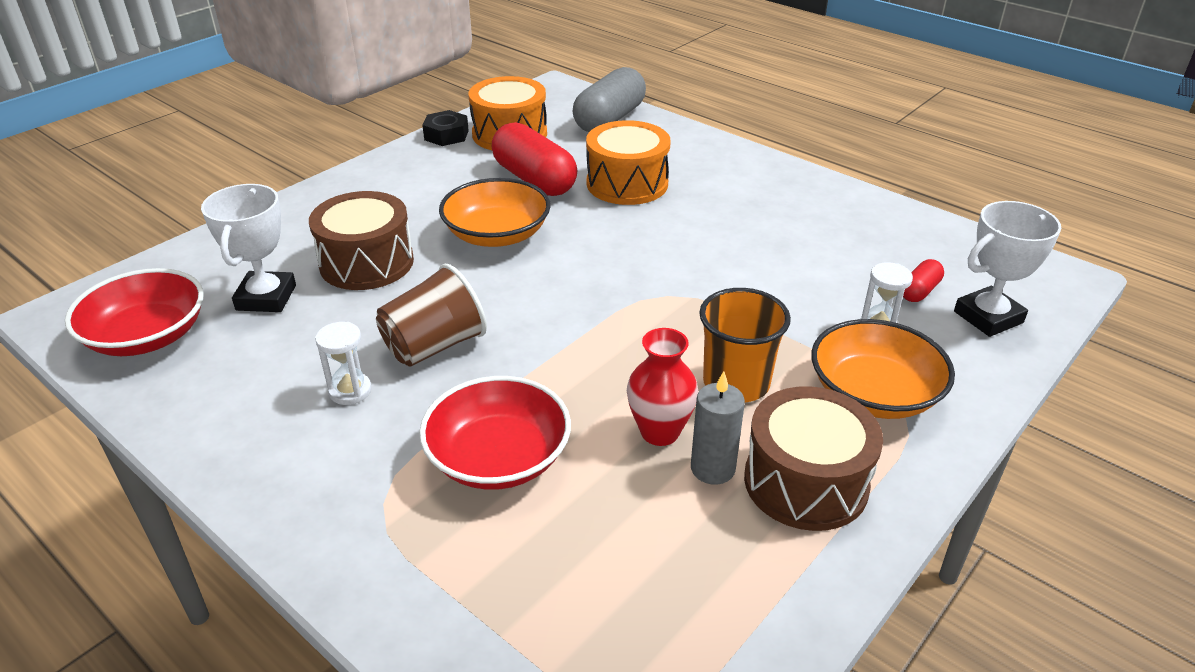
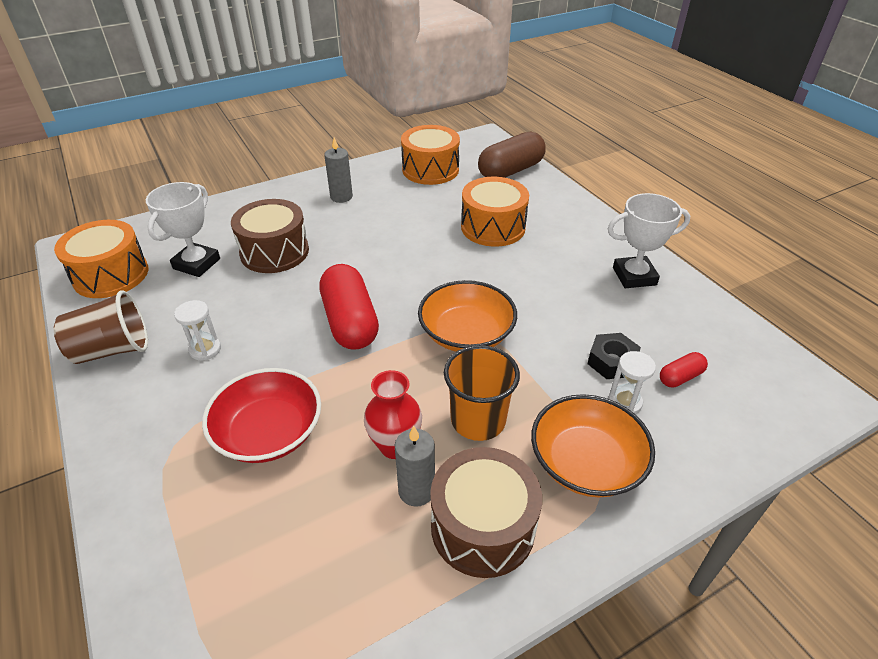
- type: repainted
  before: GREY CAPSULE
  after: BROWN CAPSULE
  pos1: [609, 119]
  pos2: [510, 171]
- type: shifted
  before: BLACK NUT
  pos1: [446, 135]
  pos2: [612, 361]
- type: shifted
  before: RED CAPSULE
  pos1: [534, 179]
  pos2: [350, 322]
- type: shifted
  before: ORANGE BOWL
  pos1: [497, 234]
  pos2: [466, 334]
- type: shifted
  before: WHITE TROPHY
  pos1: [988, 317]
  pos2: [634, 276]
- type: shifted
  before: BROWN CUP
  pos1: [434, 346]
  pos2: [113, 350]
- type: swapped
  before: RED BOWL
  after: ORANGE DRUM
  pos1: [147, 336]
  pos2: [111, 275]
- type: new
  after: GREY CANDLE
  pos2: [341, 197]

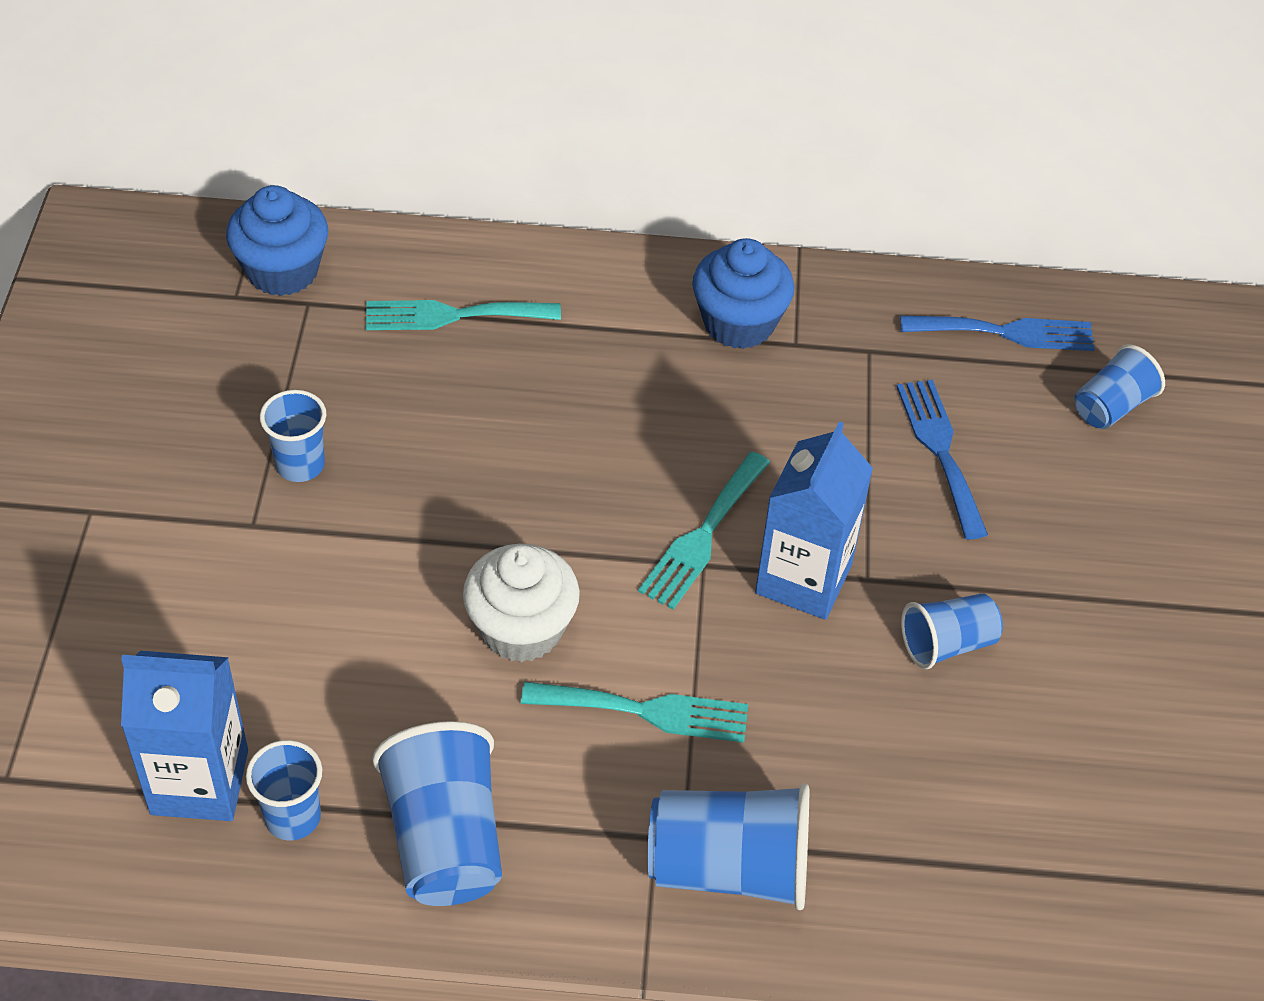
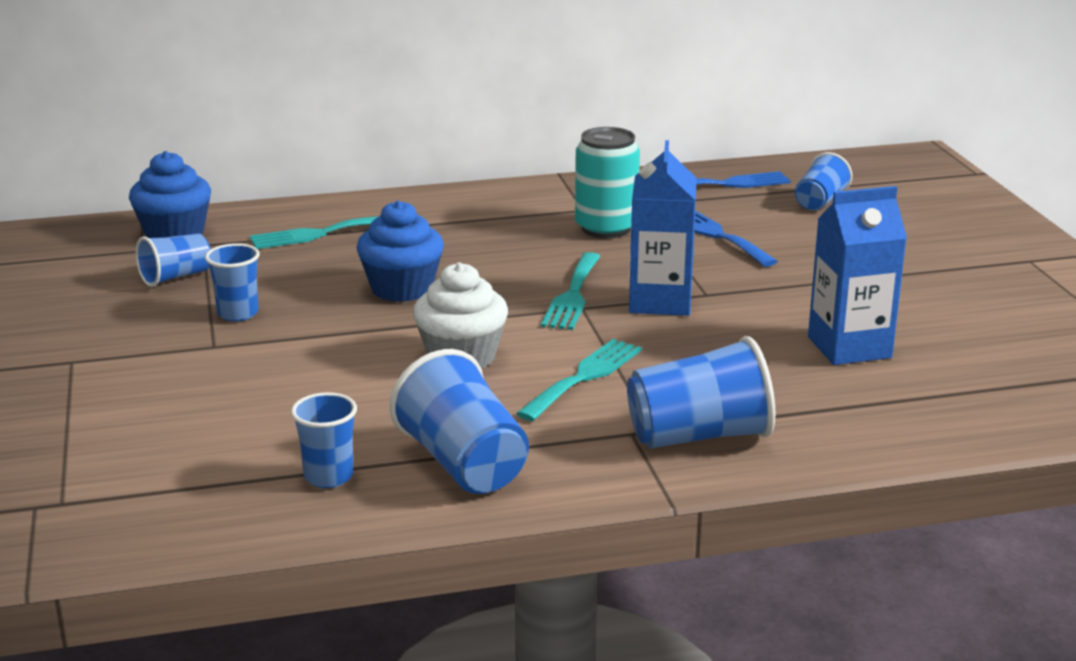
- type: shifted
  before: BLUE CUPCAKE
  pos1: [738, 323]
  pos2: [402, 288]
- type: shifted
  before: BLUE CUP
  pos1: [947, 644]
  pos2: [176, 277]
- type: shifted
  before: BLUE CARTON
  pos1: [199, 782]
  pos2: [849, 347]
- type: rotated
  before: TURQUOISE FORK
  pos1: [646, 711]
  pos2: [584, 377]
  turn: -45
- type: new
  after: TURQUOISE CAN
  pos2: [606, 228]

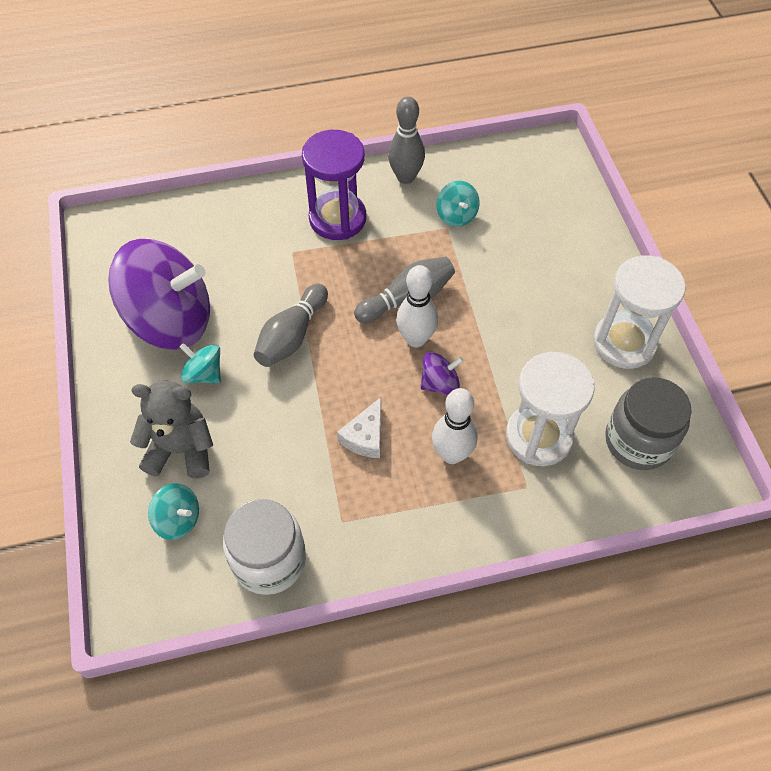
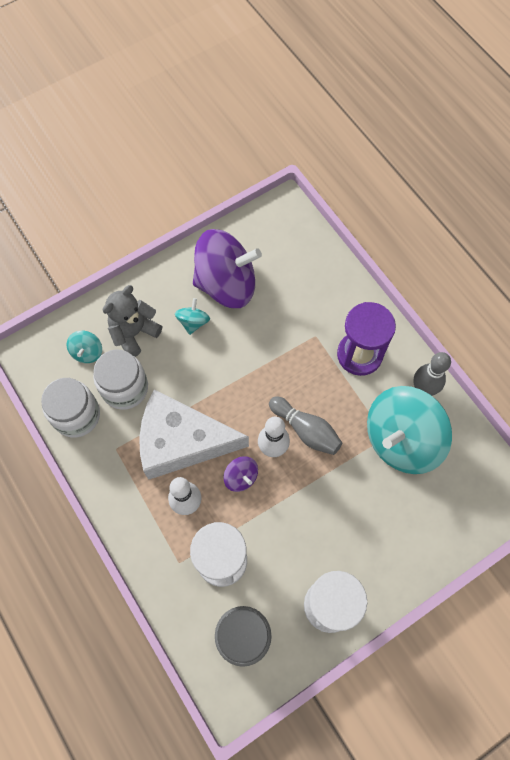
- type: scaled
  before: TURQUOISE SPINNING TOP
  pos1: [456, 216]
  pos2: [401, 440]
  scale: 2.34
- type: rotated
  before: PURPLE SPINNING TOP
  pos1: [171, 320]
  pos2: [226, 284]
  turn: -75
- type: gone
  before: GREY BOWLING PIN
  pos1: [292, 336]
- type: rotated
  before: GREY TEDDY BEAR
  pos1: [181, 450]
  pos2: [134, 333]
  turn: -120
- type: scaled
  before: WHITE CHEESE
  pos1: [365, 436]
  pos2: [181, 441]
  scale: 2.48
- type: new
  after: WHITE JAR
  pos2: [125, 388]

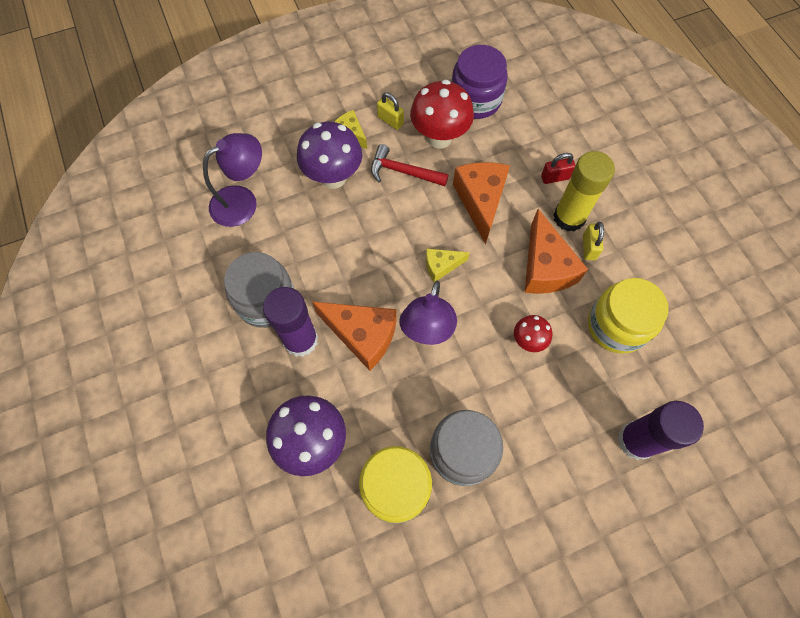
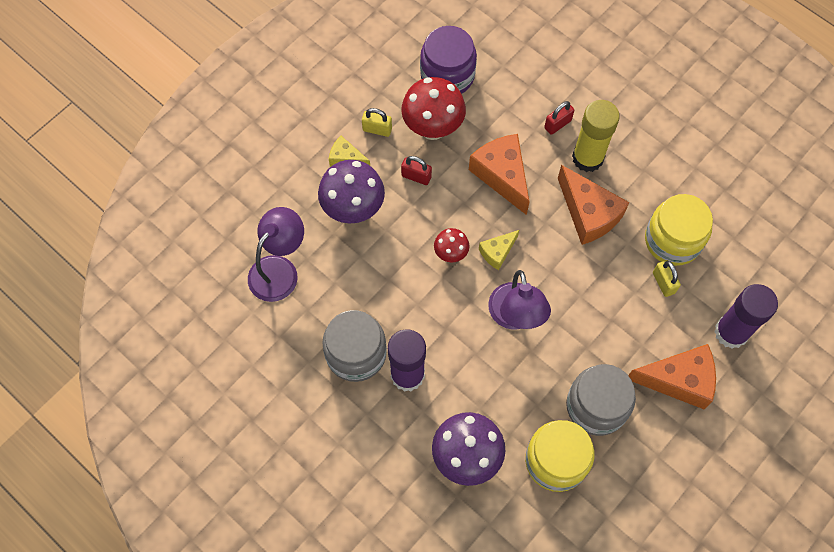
- type: swapped
  before: RED HAMMER
  after: RED PADLOCK
  pos1: [403, 172]
  pos2: [416, 176]
- type: shifted
  before: YELLOW PADLOCK
  pos1: [589, 247]
  pos2: [663, 283]
- type: shifted
  before: ORANGE CHEESE
  pos1: [362, 335]
  pos2: [678, 380]
- type: shifted
  before: RED MUSHROOM
  pos1: [528, 341]
  pos2: [451, 254]

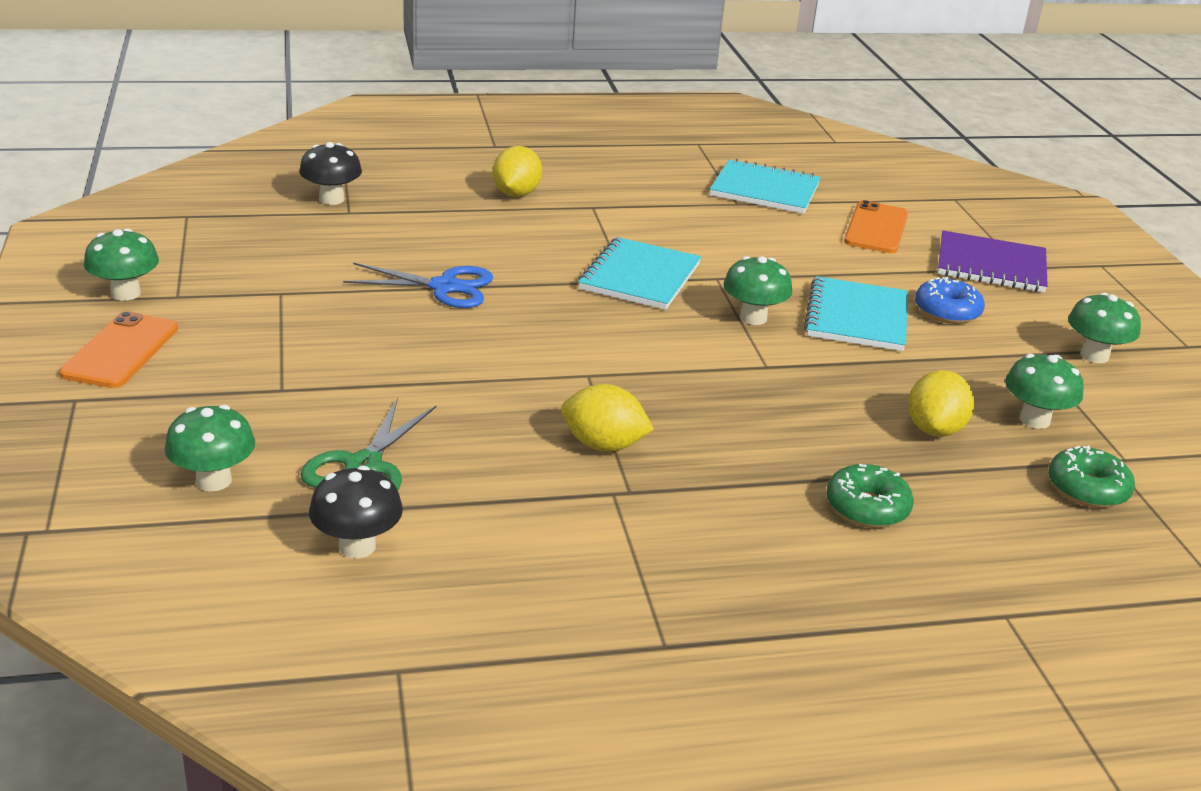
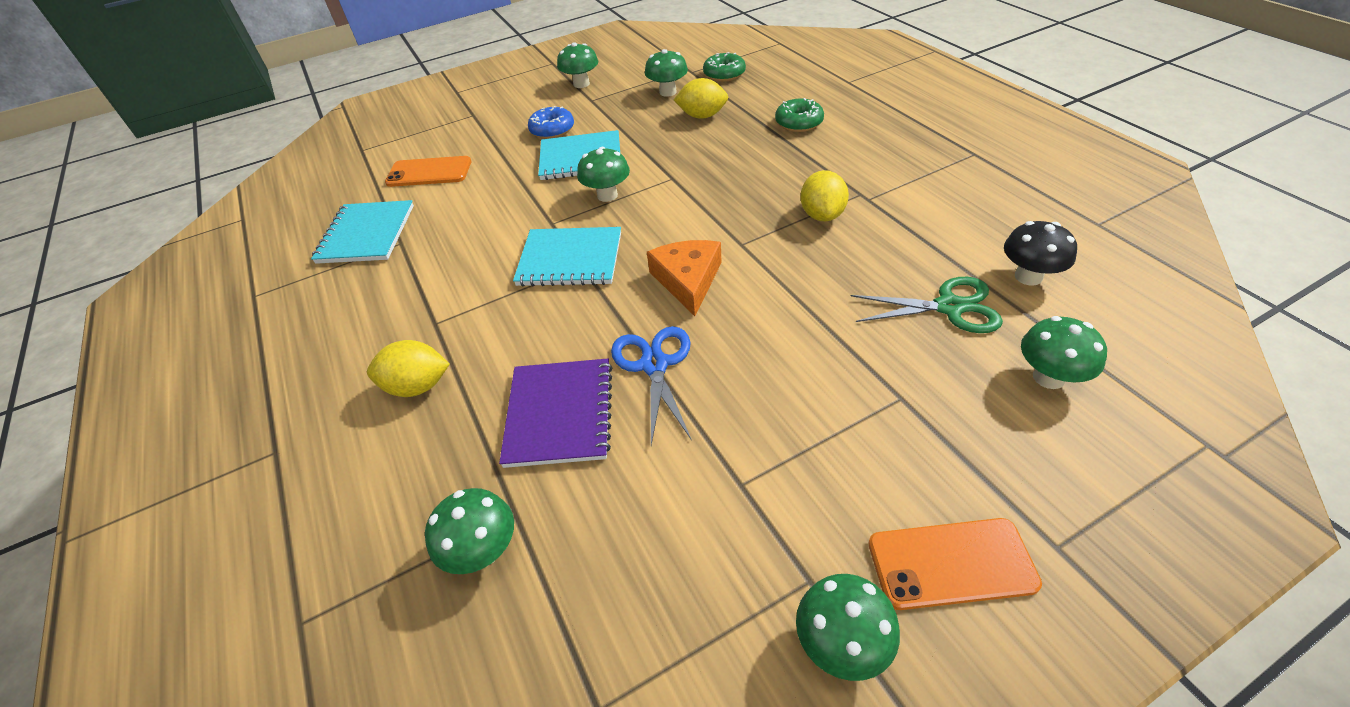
- type: repainted
  before: BLACK MUSHROOM
  after: GREEN MUSHROOM
  pos1: [331, 199]
  pos2: [483, 551]
- type: shifted
  before: PURPLE NOTEBOOK
  pos1: [991, 265]
  pos2: [560, 414]
- type: new
  after: ORANGE CHEESE
  pos2: [687, 280]

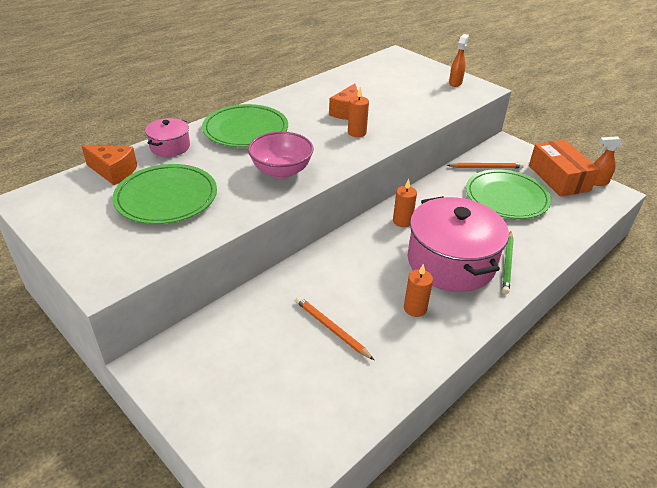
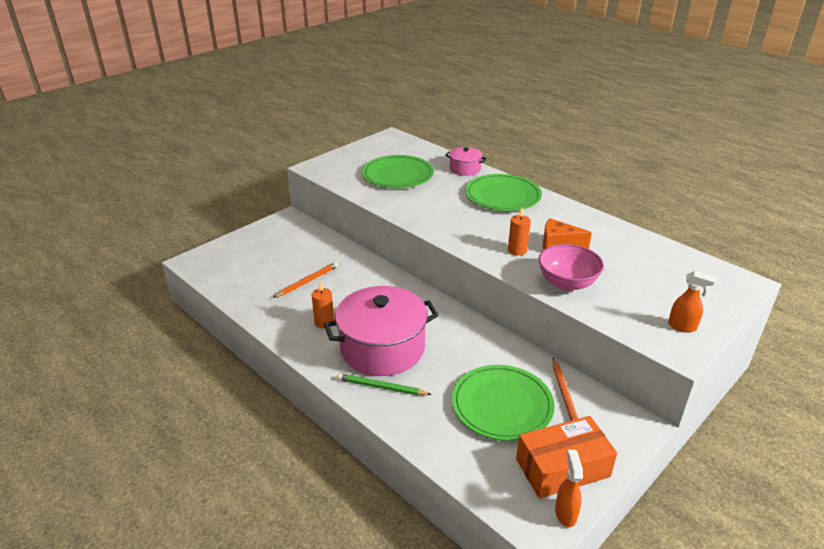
- type: shifted
  before: PINK BOWL
  pos1: [281, 171]
  pos2: [567, 283]
- type: gone
  before: ORANGE CHEESE
  pos1: [114, 172]
- type: gone
  before: ORANGE CANDLE
  pos1: [402, 221]

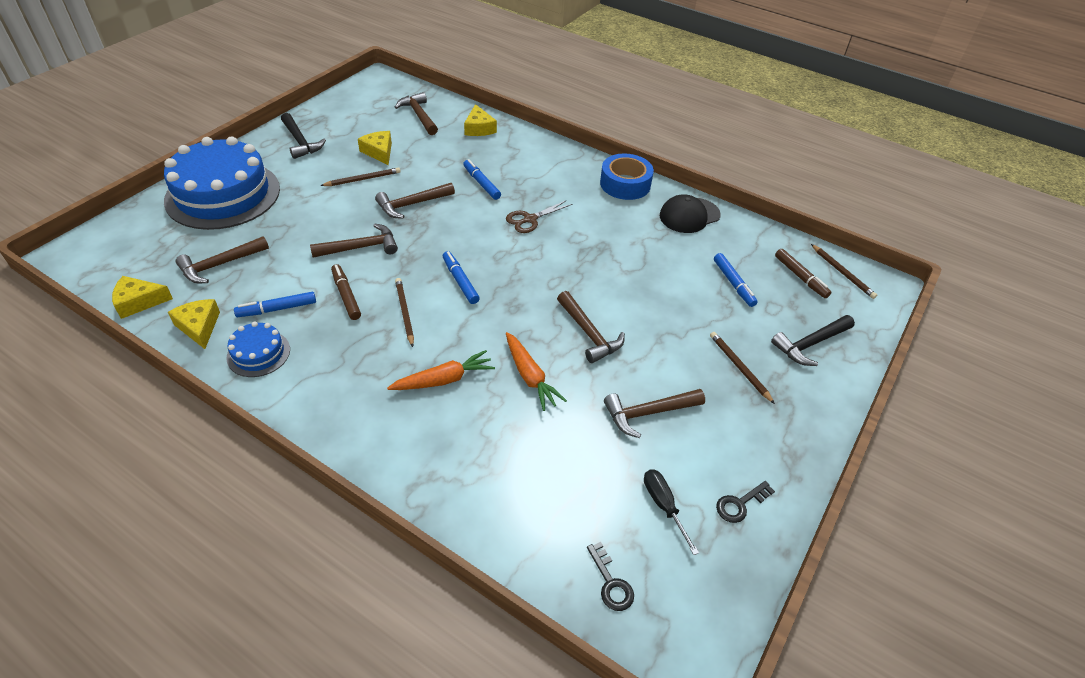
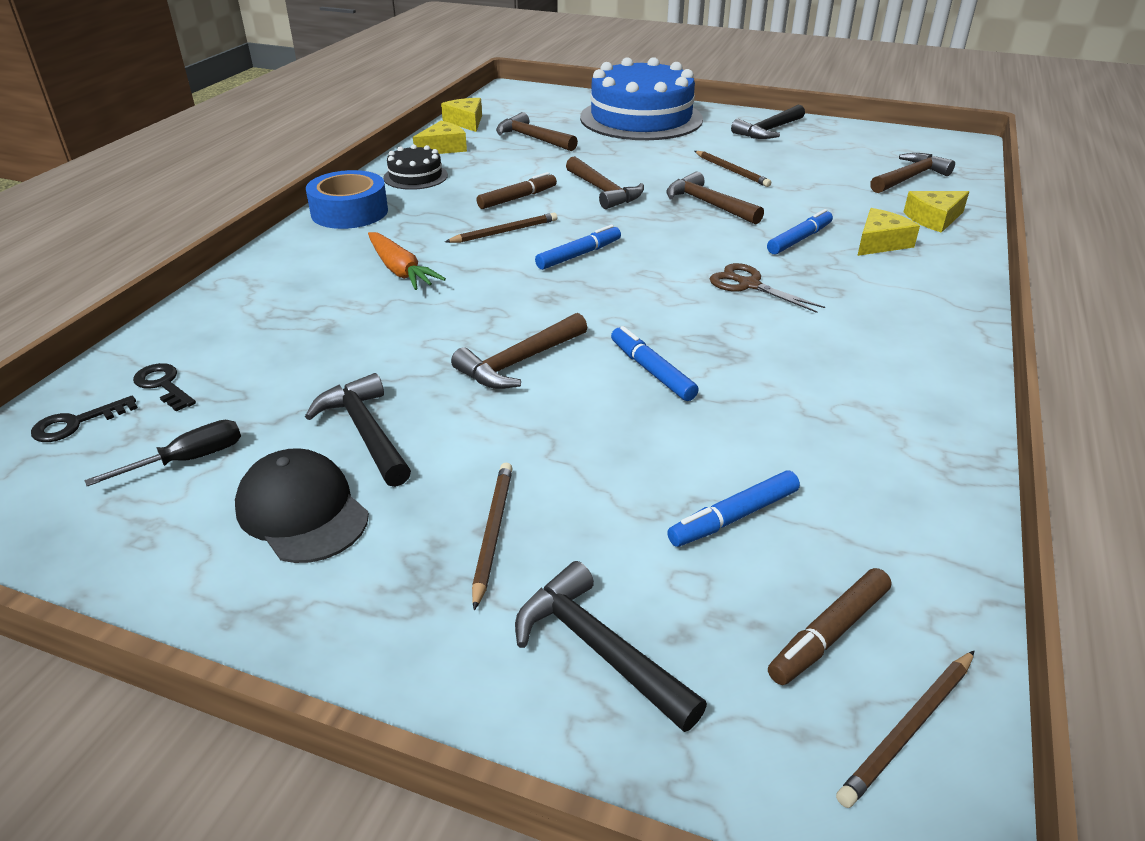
- type: shifted
  before: YELLOW CHEESE
  pos1: [379, 152]
  pos2: [880, 243]
- type: shifted
  before: BLUE TAPE
  pos1: [625, 184]
  pos2: [349, 212]
- type: shifted
  before: BLACK CAP
  pos1: [689, 215]
  pos2: [302, 511]
- type: shifted
  before: BLUE MARKER
  pos1: [277, 309]
  pos2: [652, 371]
- type: repainted
  before: BLUE CAKE
  after: BLACK CAKE
  pos1: [258, 353]
  pos2: [415, 176]
- type: gone
  before: ORANGE CARROT
  pos1: [530, 376]
- type: rotated
  before: BROWN PENCIL
  pos1: [739, 367]
  pos2: [492, 533]
  turn: -45
- type: repainted
  before: BROWN HAMMER
  after: BLACK HAMMER
  pos1: [648, 413]
  pos2: [366, 432]
- type: shifted
  before: BLACK KEY
  pos1: [740, 504]
  pos2: [163, 385]

